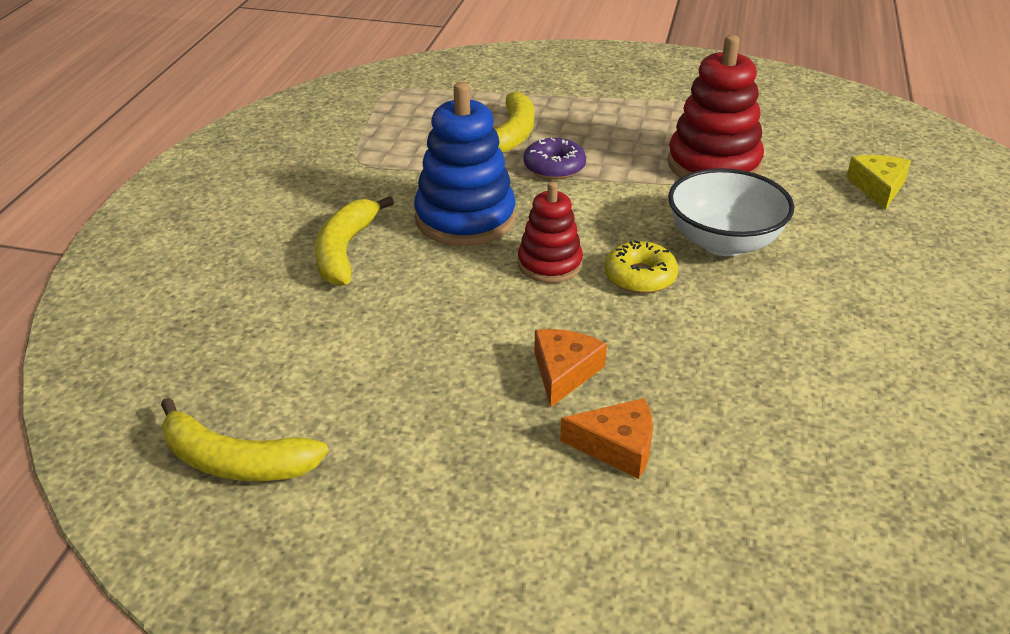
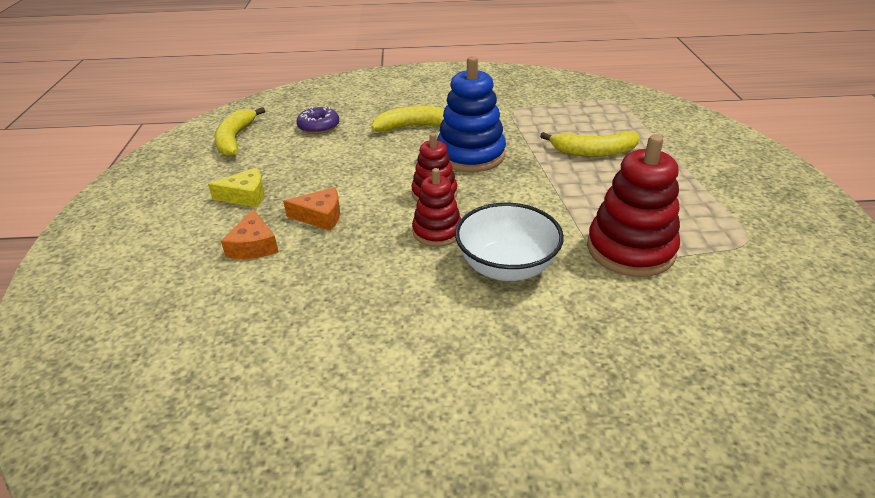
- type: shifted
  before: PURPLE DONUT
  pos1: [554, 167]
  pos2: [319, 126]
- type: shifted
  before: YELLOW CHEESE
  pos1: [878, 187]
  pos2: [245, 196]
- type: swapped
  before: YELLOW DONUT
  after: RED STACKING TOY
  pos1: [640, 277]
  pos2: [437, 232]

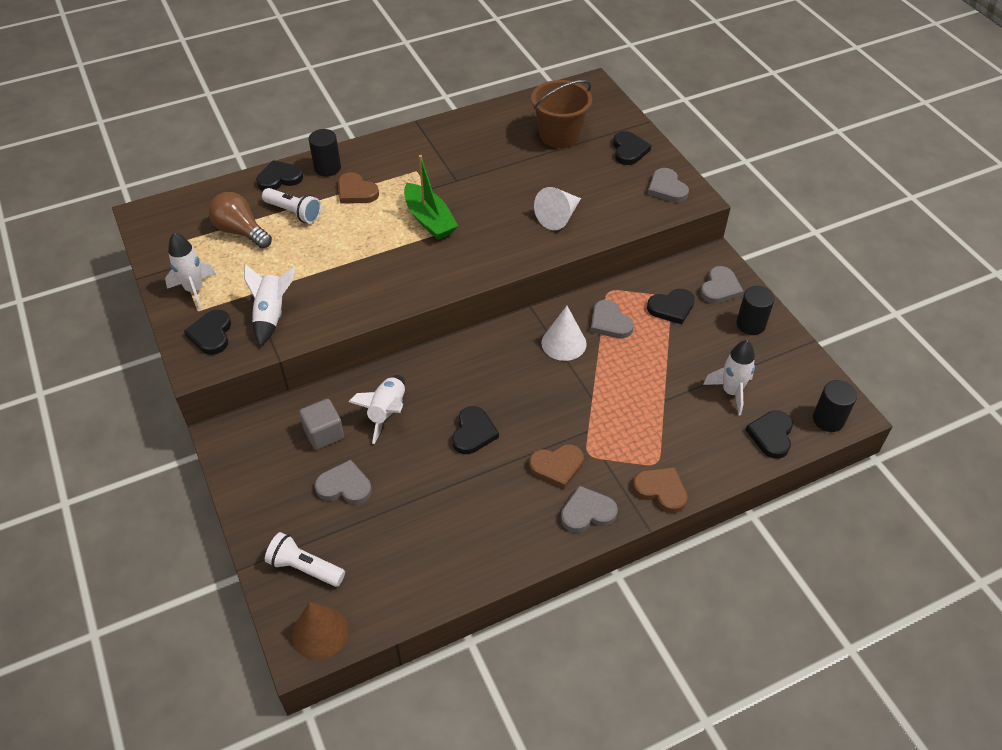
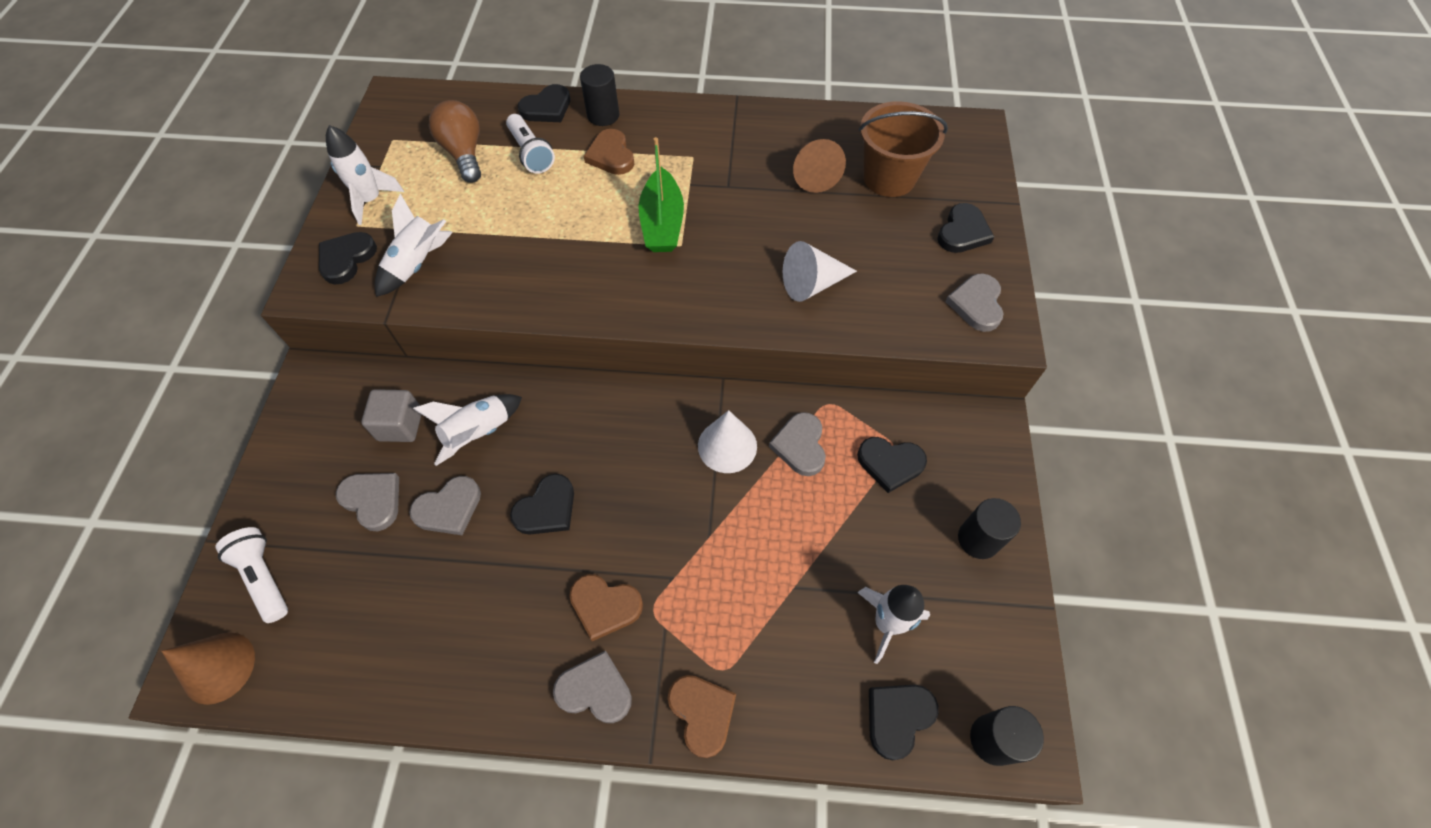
- type: rotated
  before: BLACK HEART
  pos1: [279, 178]
  pos2: [547, 108]
  turn: 135
- type: shifted
  before: GREY HEART
  pos1: [720, 288]
  pos2: [449, 508]
- type: new
  after: BROWN CONE
  pos2: [812, 174]

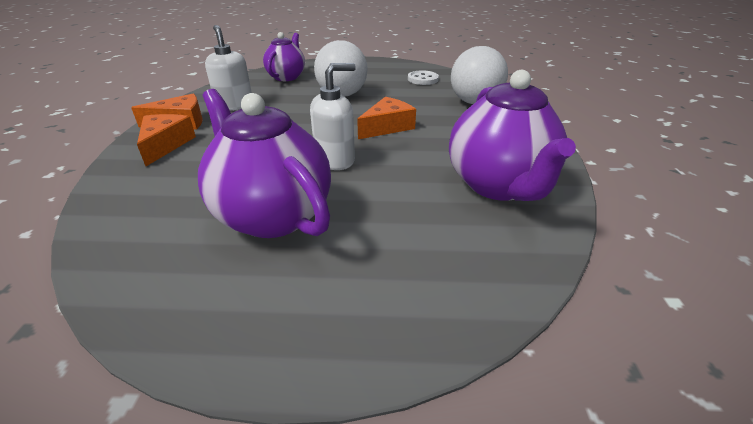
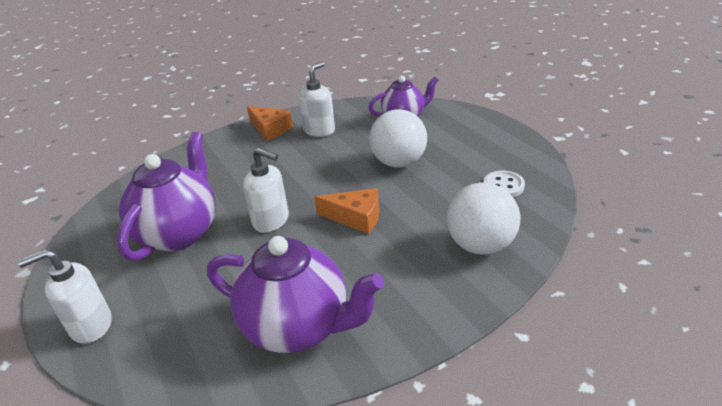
- type: rotated
  before: PURPLE TEAPOT
  pos1: [499, 185]
  pos2: [298, 327]
  turn: -120
- type: gone
  before: ORANGE CHEESE
  pos1: [165, 145]
- type: new
  after: WHITE SOAP DISPENSER
  pos2: [91, 326]

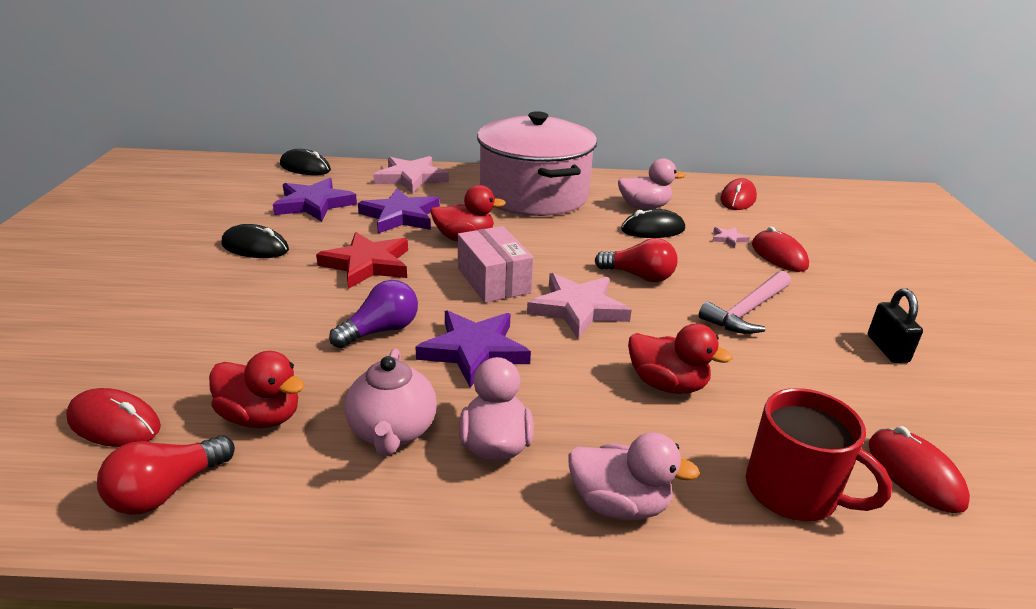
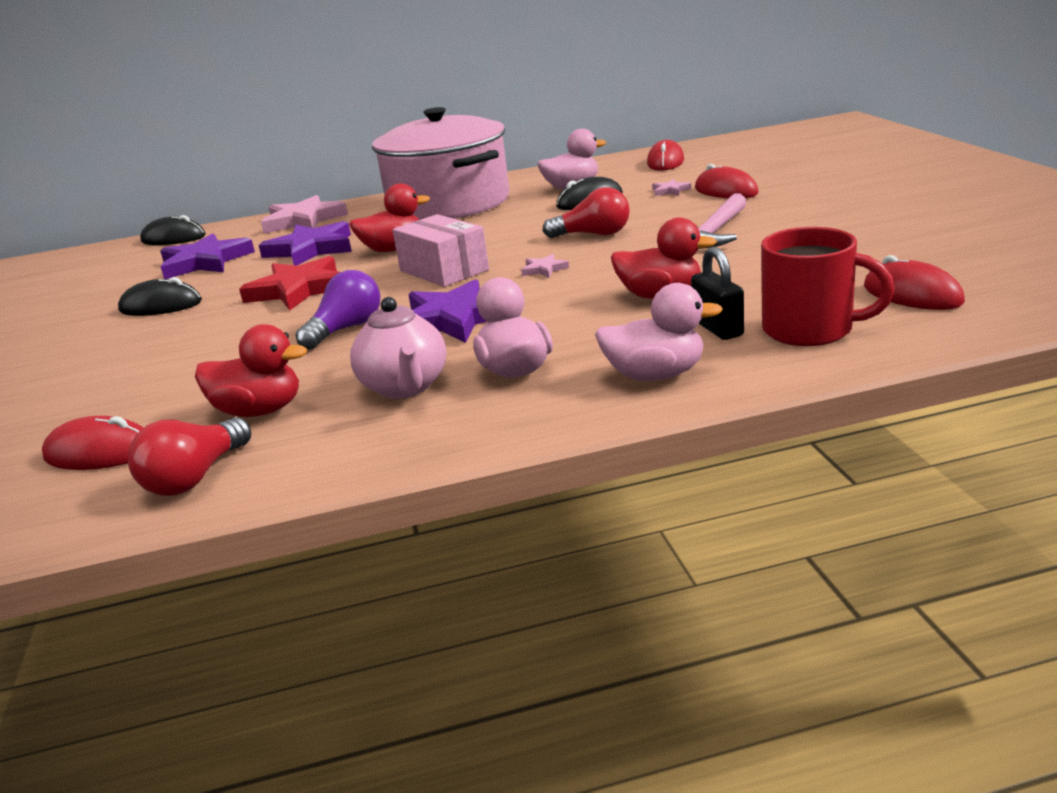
- type: scaled
  before: PINK STAR
  pos1: [578, 309]
  pos2: [544, 269]
  scale: 0.44
- type: shifted
  before: BLACK PADLOCK
  pos1: [887, 349]
  pos2: [717, 328]

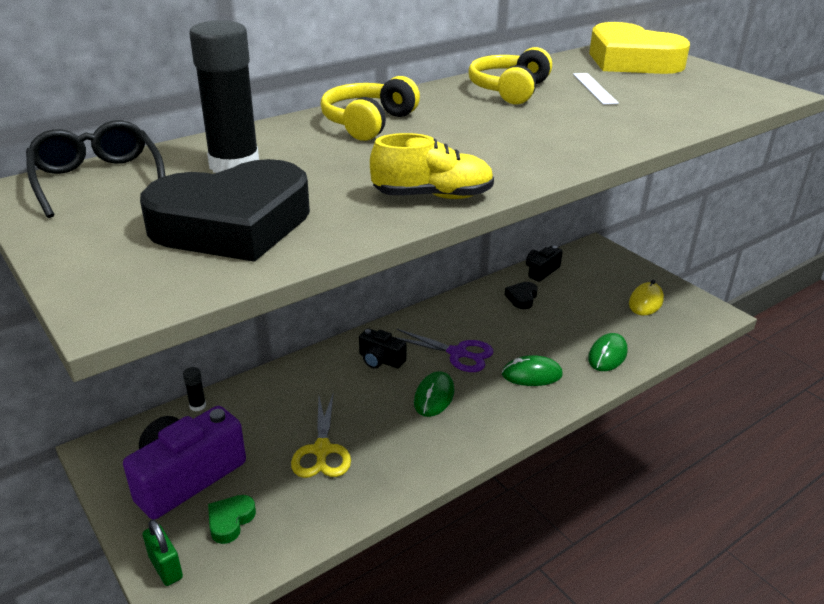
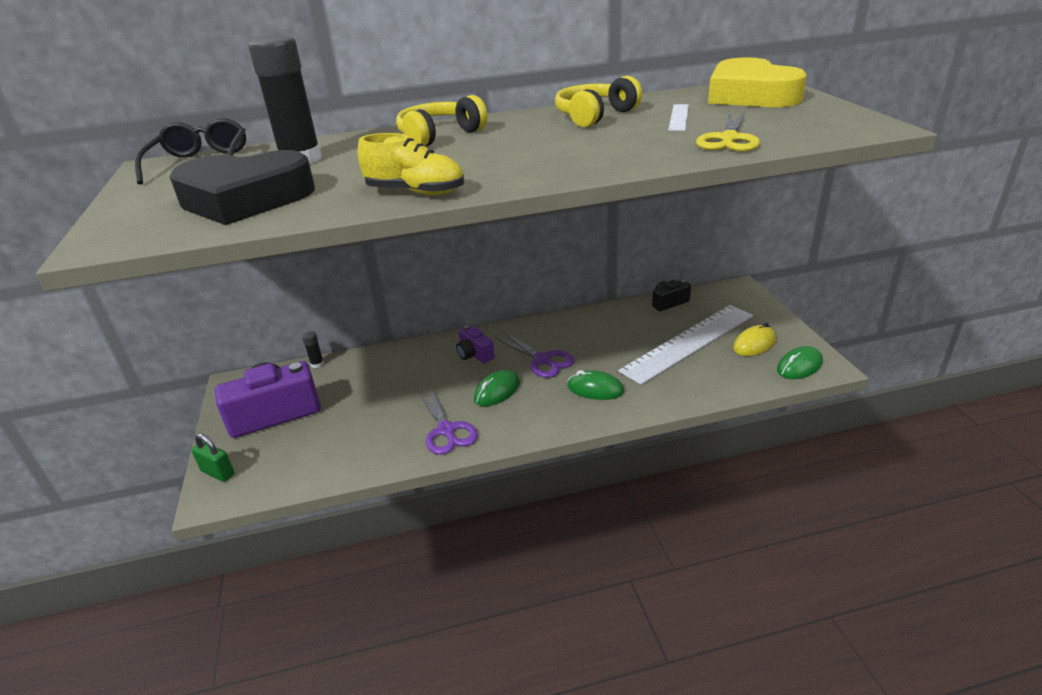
- type: gone
  before: BLACK HEART
  pos1: [522, 298]
- type: repainted
  before: BLACK CAMERA
  after: PURPLE CAMERA
  pos1: [380, 360]
  pos2: [474, 354]
- type: shifted
  before: GREEN MOUSE
  pos1: [607, 355]
  pos2: [799, 366]
- type: shifted
  before: YELLOW SCISSORS
  pos1: [322, 450]
  pos2: [728, 139]
- type: gone
  before: GREEN HEART
  pos1: [230, 521]
- type: rotated
  before: GREEN PADLOCK
  pos1: [165, 567]
  pos2: [218, 473]
  turn: -45
- type: new
  after: WHITE RULER
  pos2: [688, 342]
- type: new
  after: PURPLE SCISSORS
  pos2: [446, 430]

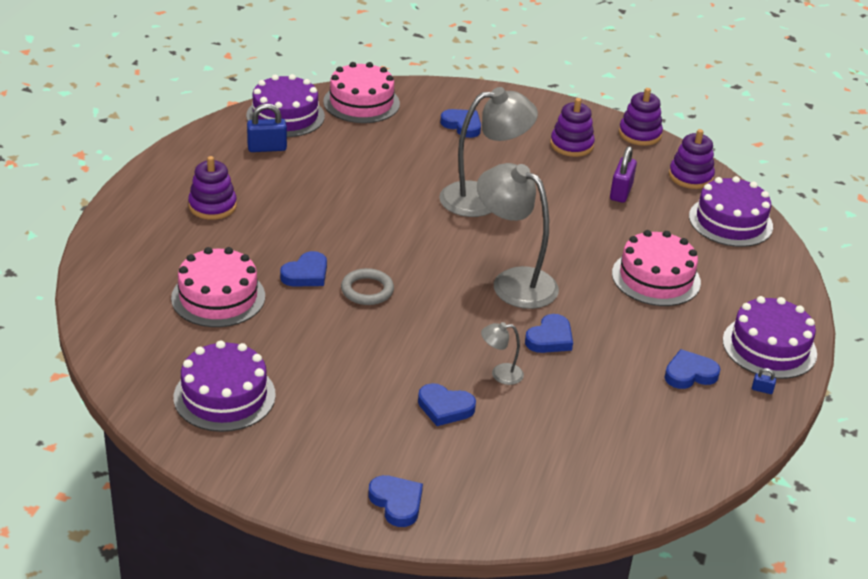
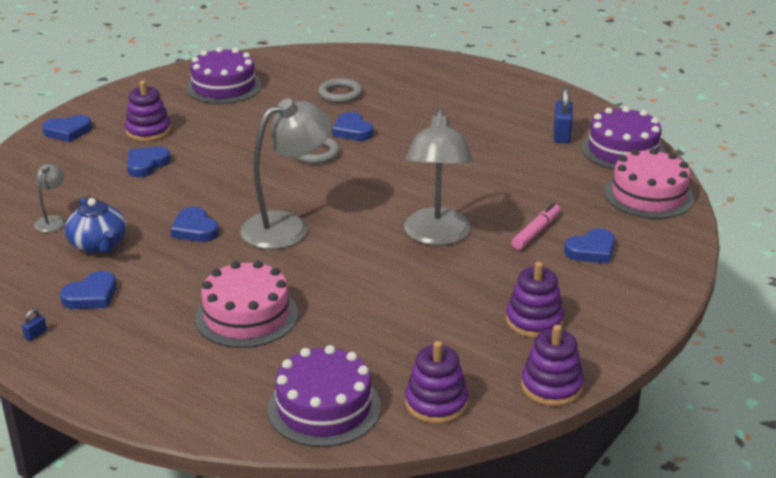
- type: gone
  before: PURPLE PADLOCK
  pos1: [621, 192]
- type: shifted
  before: PURPLE STACKING TOY
  pos1: [212, 206]
  pos2: [148, 131]
- type: swapped
  before: PINK CAKE
  after: GREY RING
  pos1: [218, 297]
  pos2: [340, 94]
- type: gone
  before: PURPLE CAKE
  pos1: [769, 347]
- type: shifted
  before: GREY LAMP
  pos1: [500, 374]
  pos2: [52, 220]
- type: rotated
  before: BLUE HEART
  pos1: [689, 374]
  pos2: [91, 295]
  turn: 45
- type: new
  after: BLUE TEAPOT
  pos2: [99, 245]
- type: new
  after: PINK MARKER
  pos2: [536, 232]

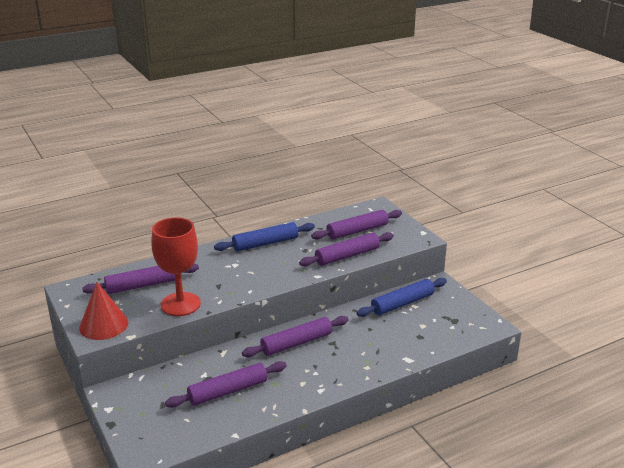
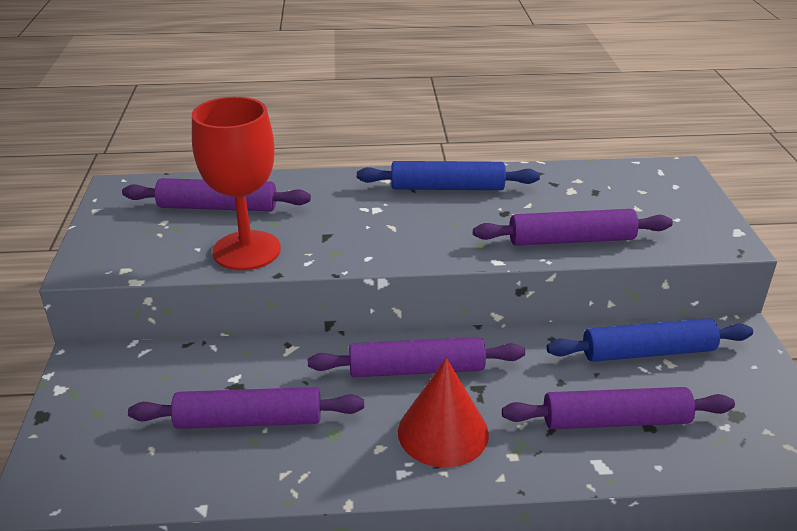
- type: shifted
  before: PURPLE ROLLING PIN
  pos1: [357, 231]
  pos2: [615, 420]
- type: shifted
  before: RED CONE
  pos1: [103, 325]
  pos2: [443, 432]

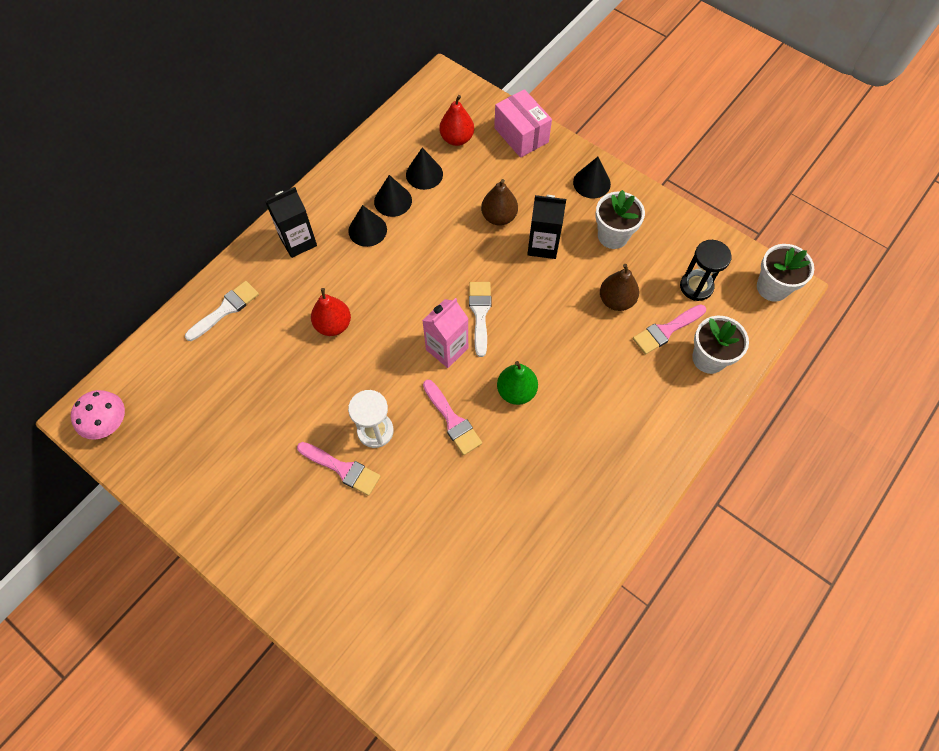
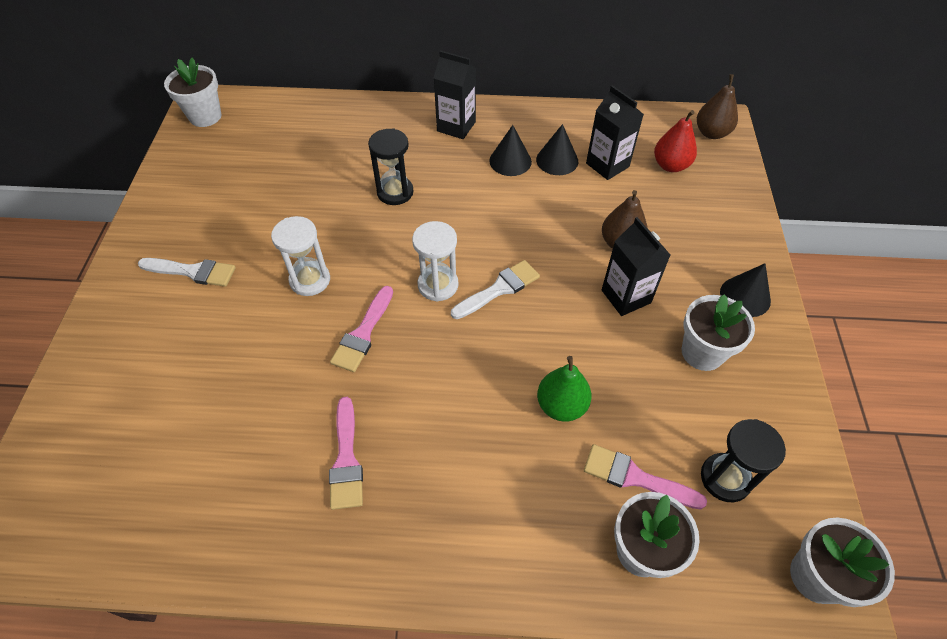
- type: gone
  before: PINK BOX
  pos1: [521, 135]
- type: swapped
  before: BLACK CONE
  after: BLACK CARTON
  pos1: [424, 174]
  pos2: [607, 165]
- type: shifted
  before: BROWN PEAR
  pos1: [616, 300]
  pos2: [711, 133]
- type: shifted
  before: WHITE BRUSH
  pos1: [225, 309]
  pos2: [192, 271]
- type: swapped
  before: RED PEAR
  after: BLACK HOURGLASS
  pos1: [333, 325]
  pos2: [395, 192]
- type: swapped
  before: PINK CARTON
  after: WHITE HOURGLASS
  pos1: [447, 349]
  pos2: [438, 285]
- type: shifted
  before: GREEN PEAR
  pos1: [516, 391]
  pos2: [561, 405]
- type: swapped
  before: PINK MUSHROOM
  after: WHITE FLOWER POT
  pos1: [107, 422]
  pos2: [205, 116]
- type: shifted
  before: PINK BRUSH
  pos1: [342, 469]
  pos2: [346, 459]

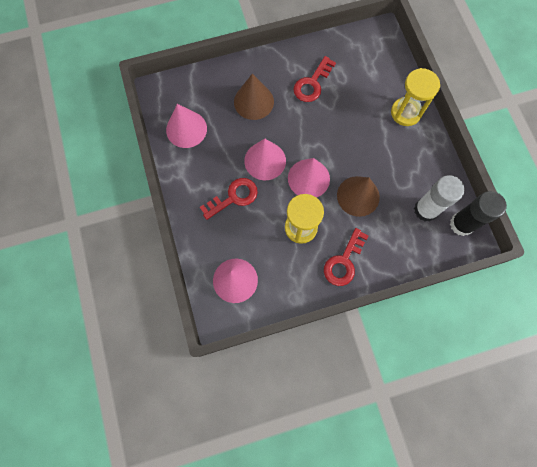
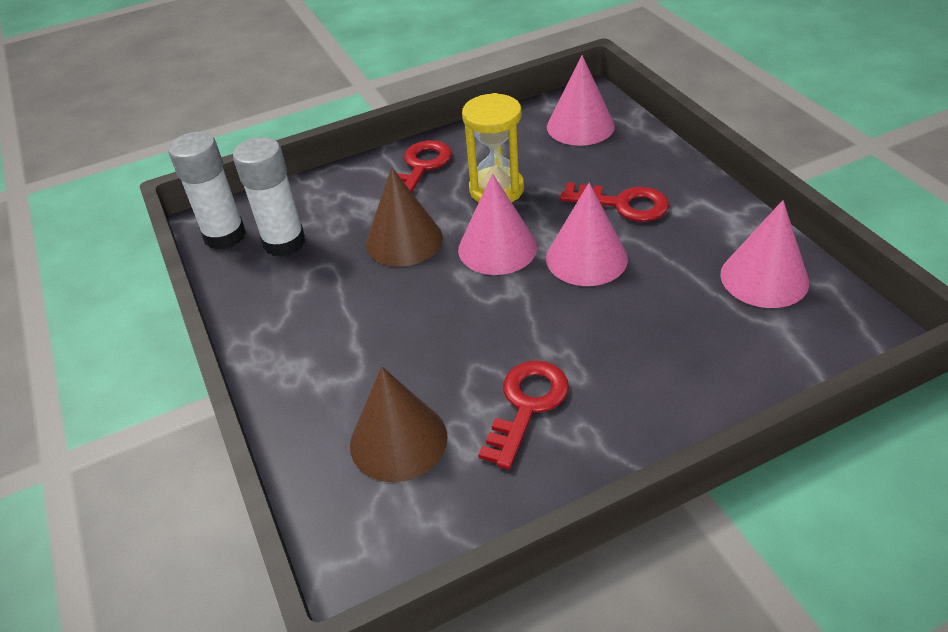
- type: gone
  before: YELLOW HOURGLASS
  pos1: [405, 113]
- type: shifted
  before: BROWN CONE
  pos1: [253, 101]
  pos2: [398, 440]
- type: rotated
  before: RED KEY
  pos1: [233, 197]
  pos2: [623, 204]
  turn: -120
- type: repainted
  before: BLACK GLUE STICK
  after: WHITE GLUE STICK
  pos1: [461, 224]
  pos2: [225, 236]

